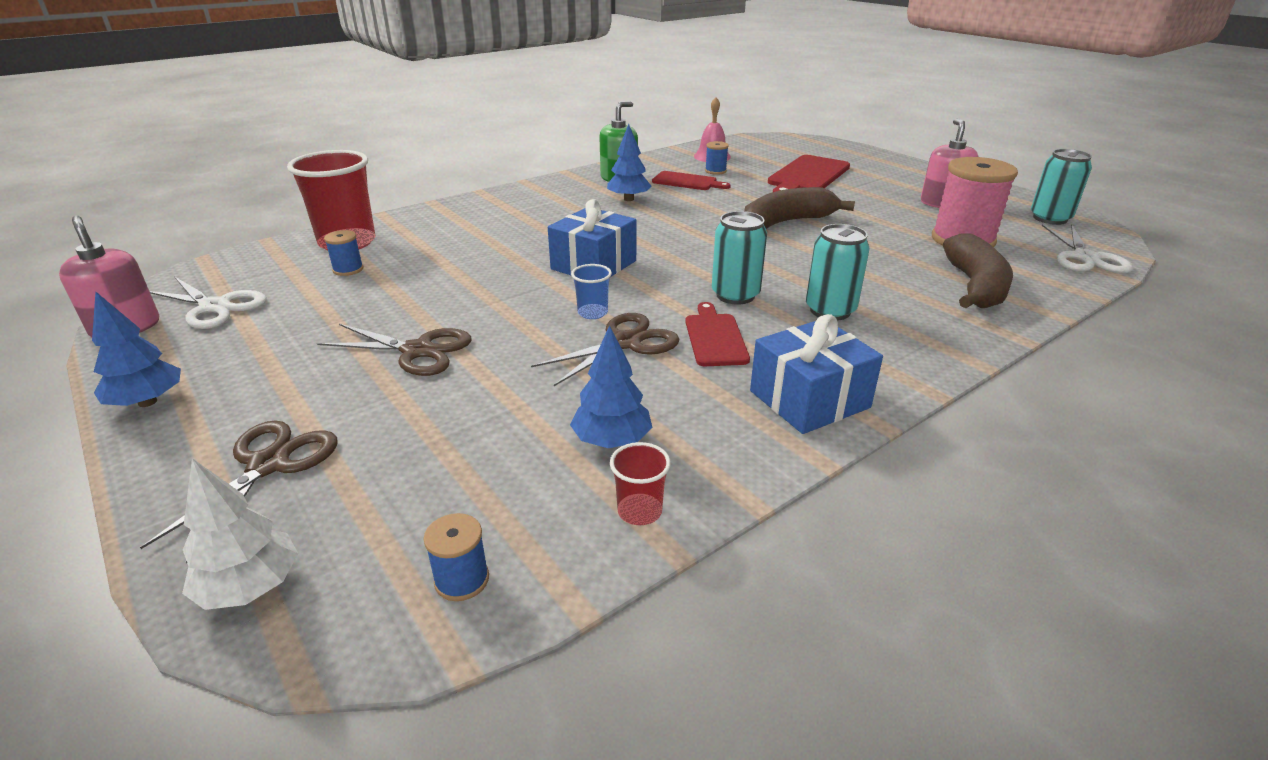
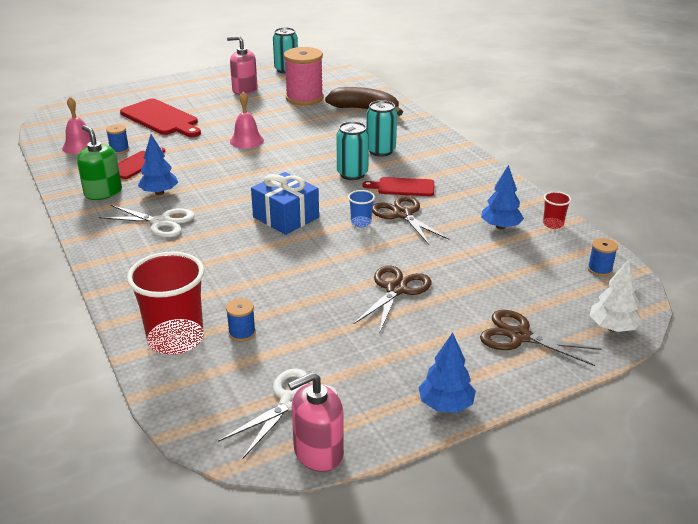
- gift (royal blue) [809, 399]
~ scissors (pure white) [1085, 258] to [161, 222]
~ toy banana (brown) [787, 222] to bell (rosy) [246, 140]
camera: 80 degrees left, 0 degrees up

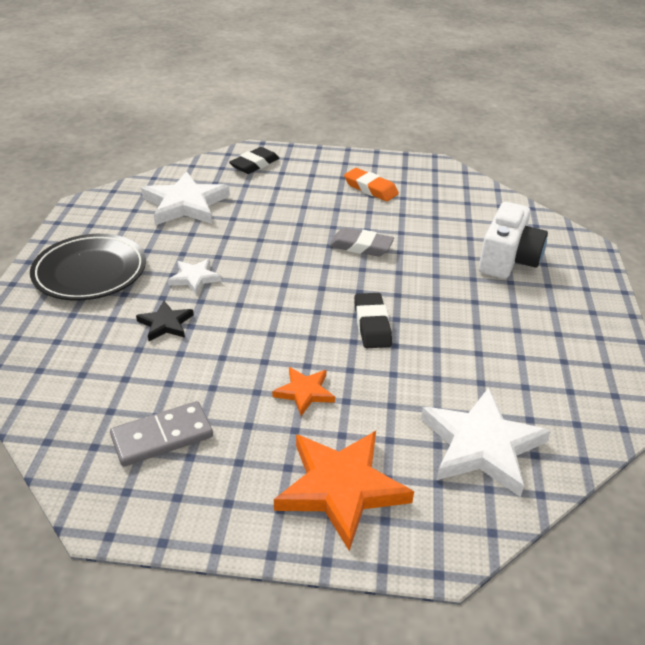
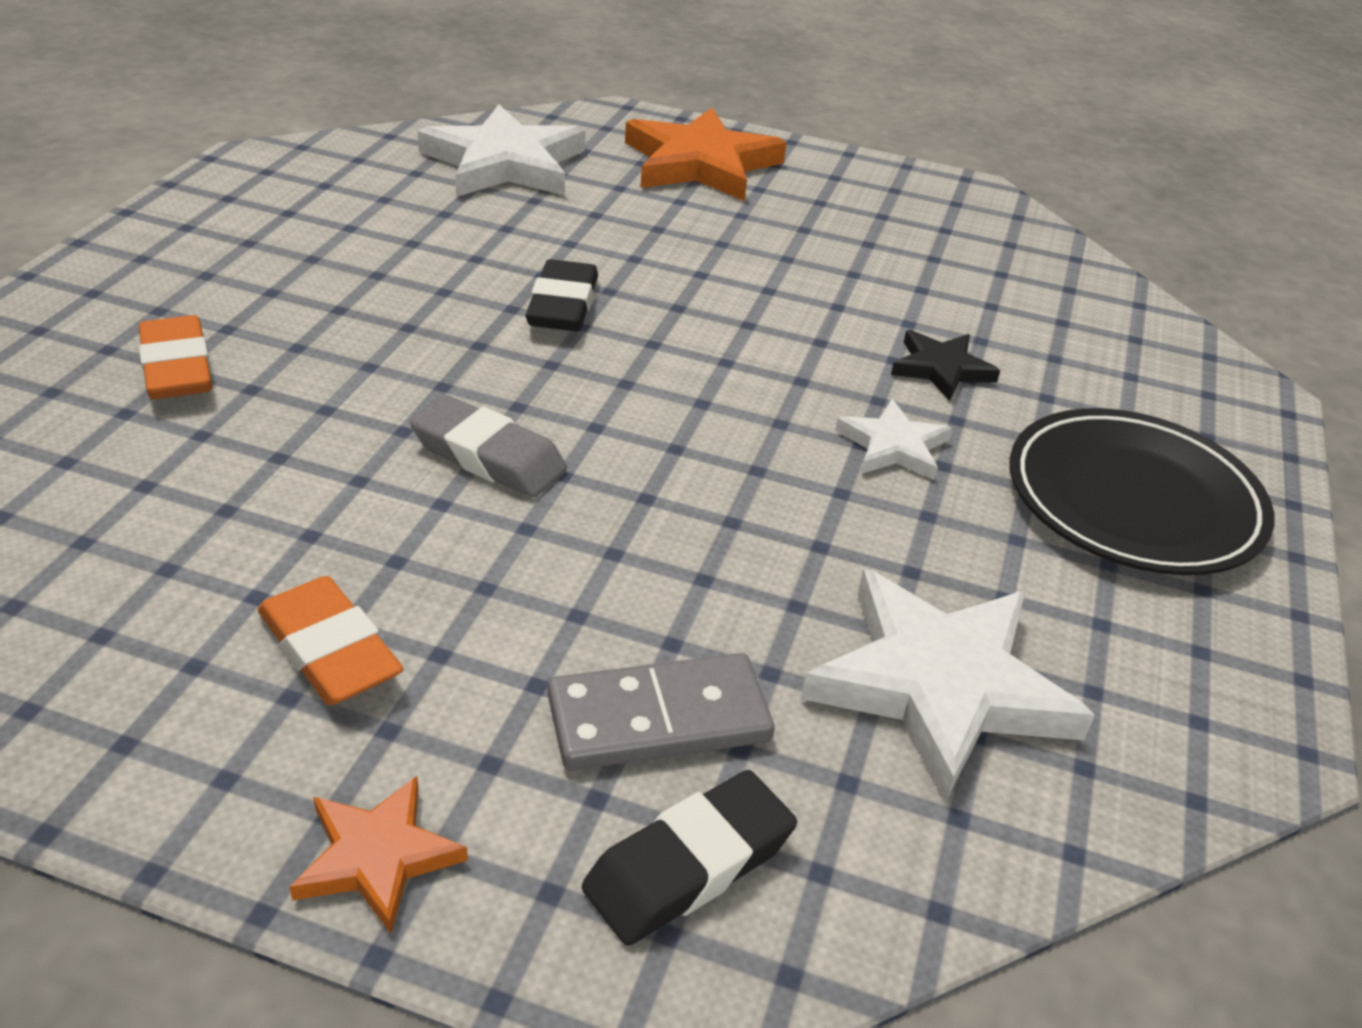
~ domino (ash-grey) [162, 436] to [659, 719]
~ star shape (orange-coloured) [304, 392] to [377, 857]
~ compact camera (pure white) [508, 260] to gum eraser (orange-coloured) [177, 367]
camera: 170 degrees left, 0 degrees up

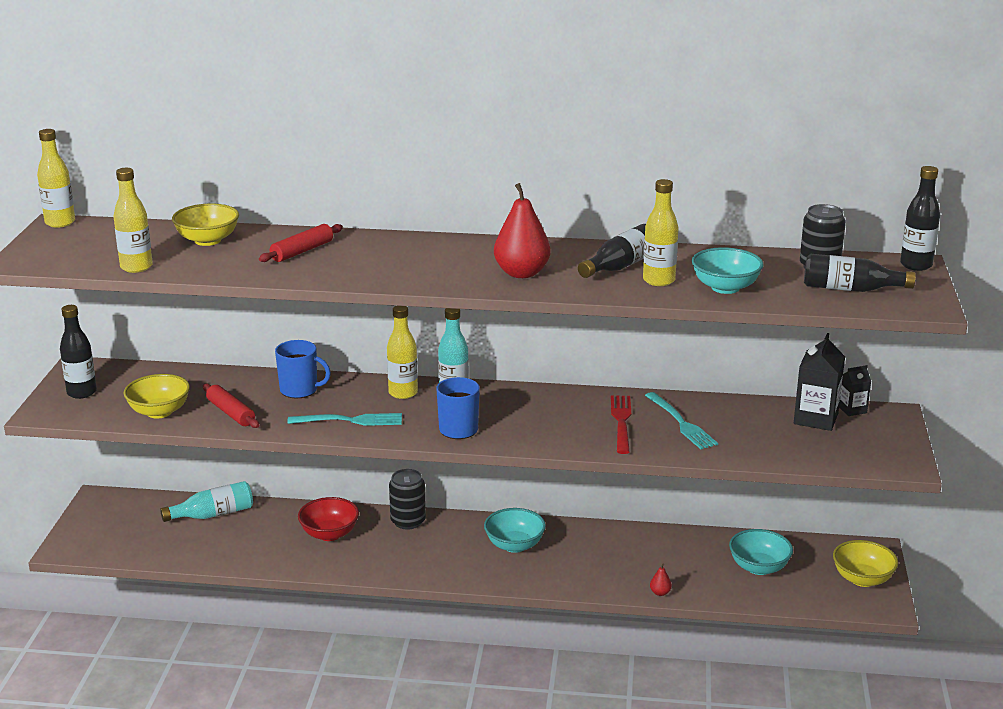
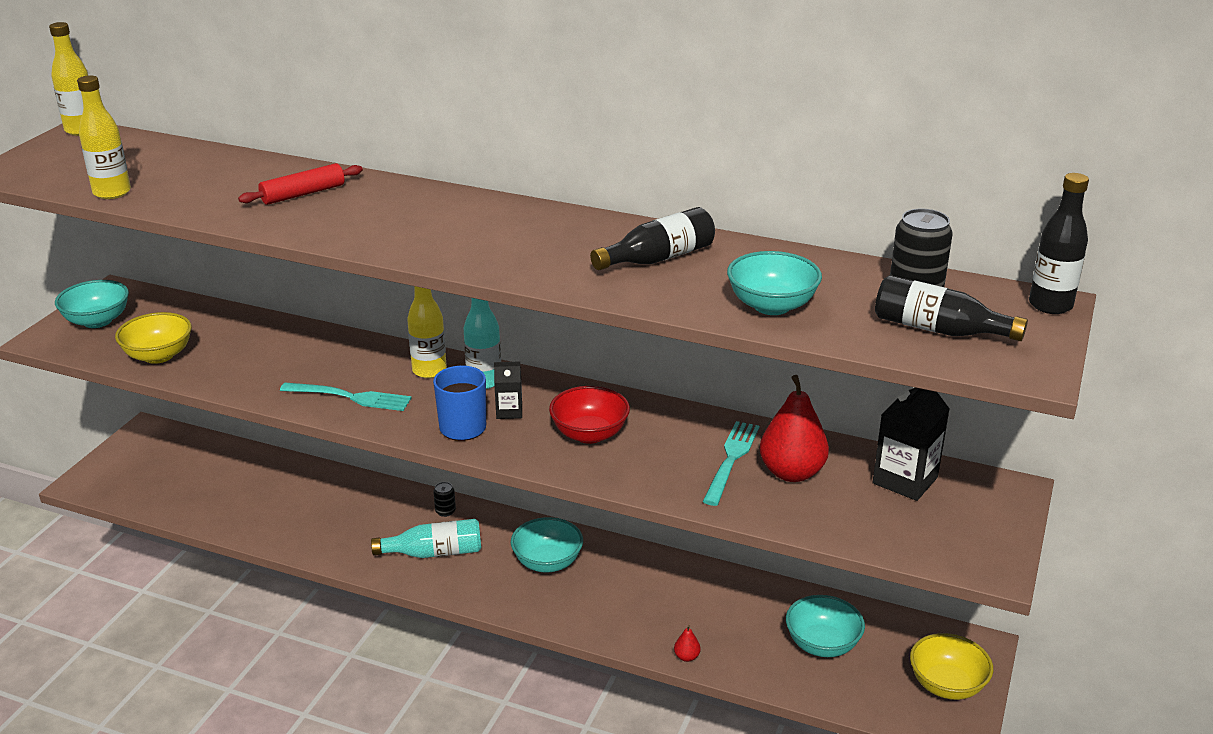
- bowl (golden) [208, 240]
- pastry roller (crimson) [231, 413]
- coffee mug (royal blue) [300, 390]
- table fork (crimson) [621, 422]
- bottle (golden) [658, 280]
~ bottle (aqua) [213, 514] to [434, 553]
~ bowl (crimson) [329, 534] to [589, 434]
~ toy pear (crimson) [521, 273] to [791, 472]
~ juice carton (jet-black) [852, 410] to [509, 411]
~ bottle (jet-black) [82, 392] to bowl (aqua) [97, 321]
~ table fork (aqua) [681, 423] = [731, 460] 150 degrees counterclockwise
~ soda can (jet-black) [408, 521] = [445, 511] x0.51
camera: 15 degrees right, 5 degrees up

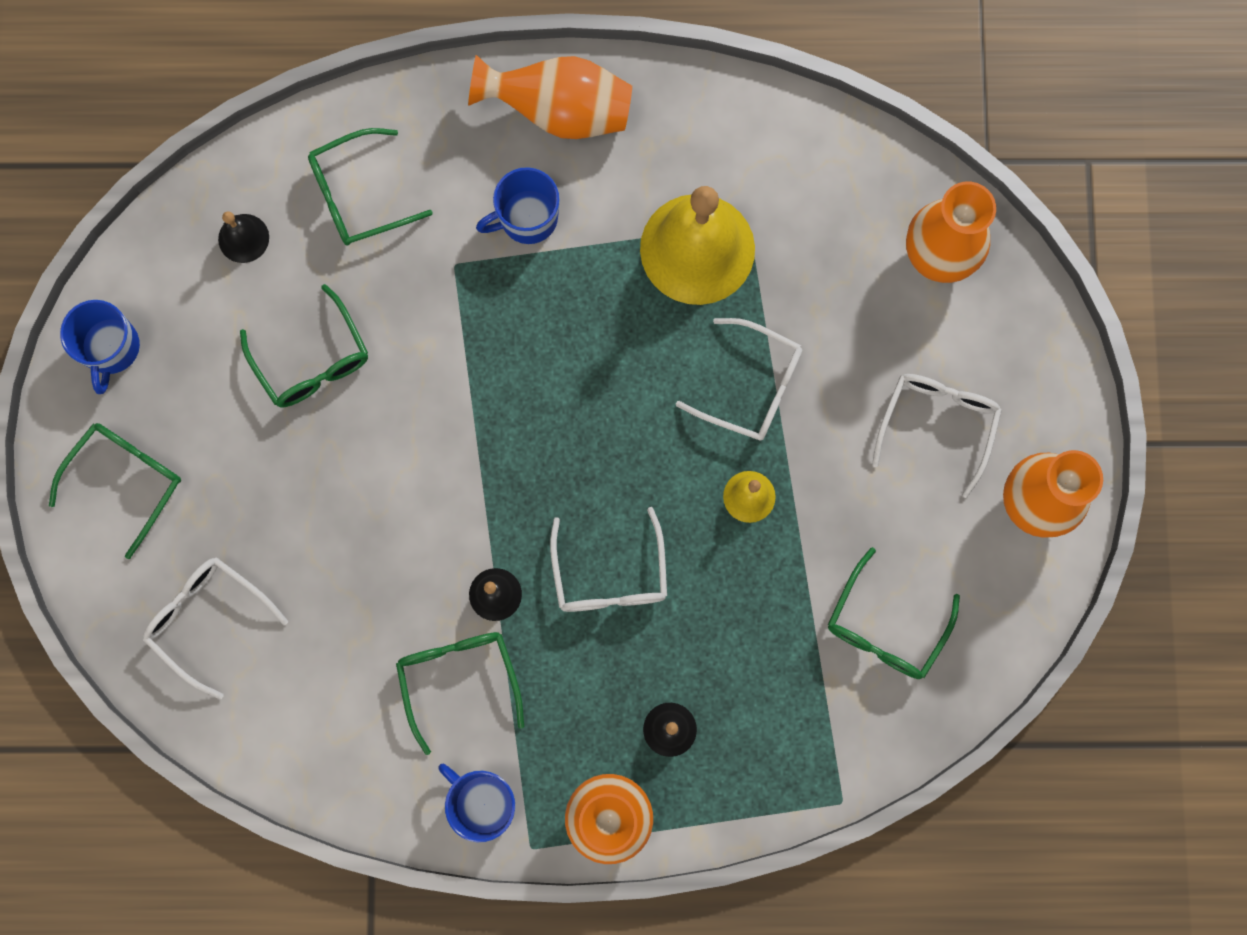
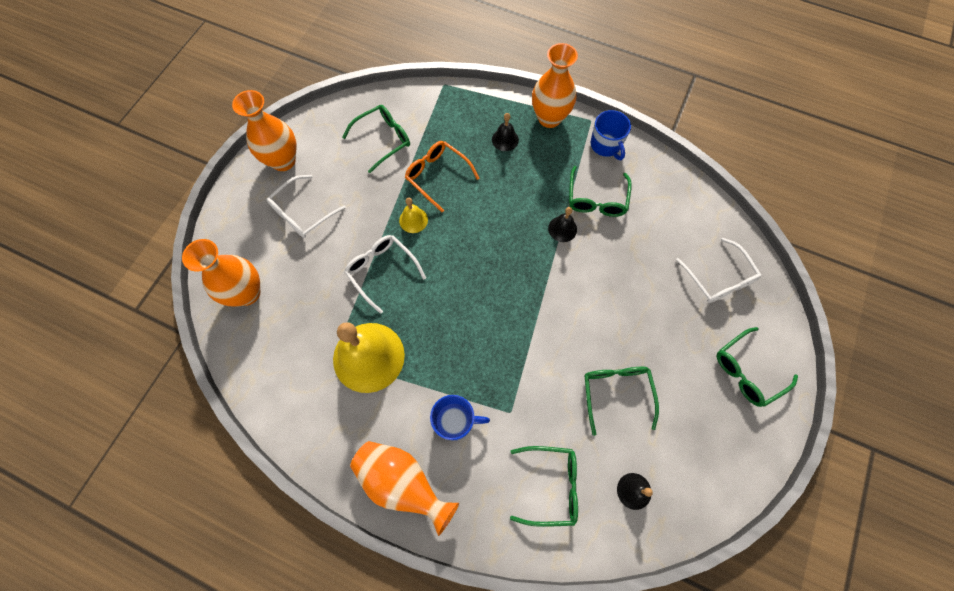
- coffee mug (royal blue) [111, 348]
- spectacles (pure white) [610, 575]
+ spectacles (orange-coloured) [437, 176]
camera: 155 degrees left, 10 degrees down

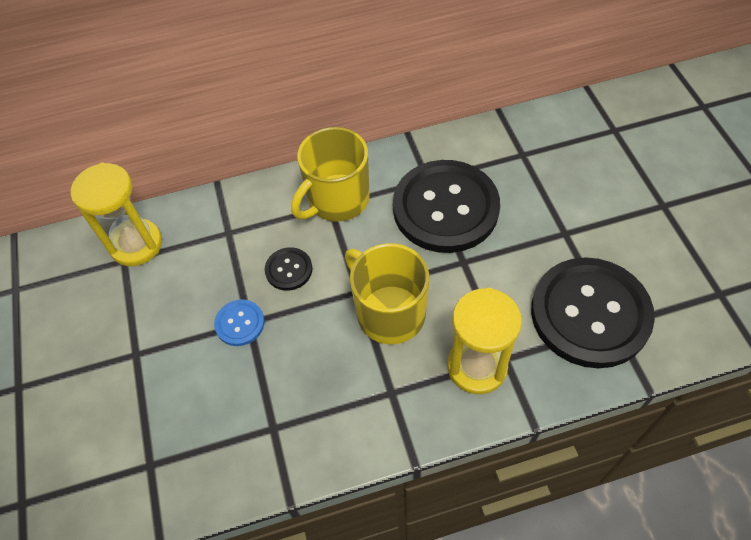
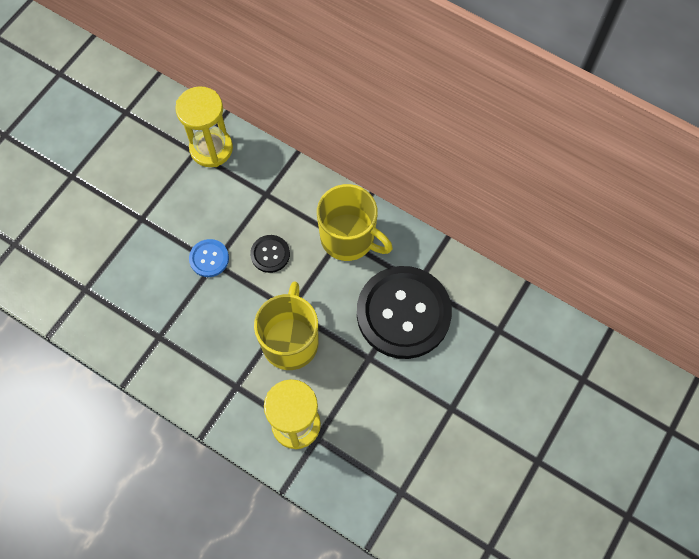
- sewing button (jet-black) [590, 314]
~ coffee mug (golden) [337, 200] = [349, 238] 150 degrees counterclockwise
camera: 45 degrees right, 10 degrees up

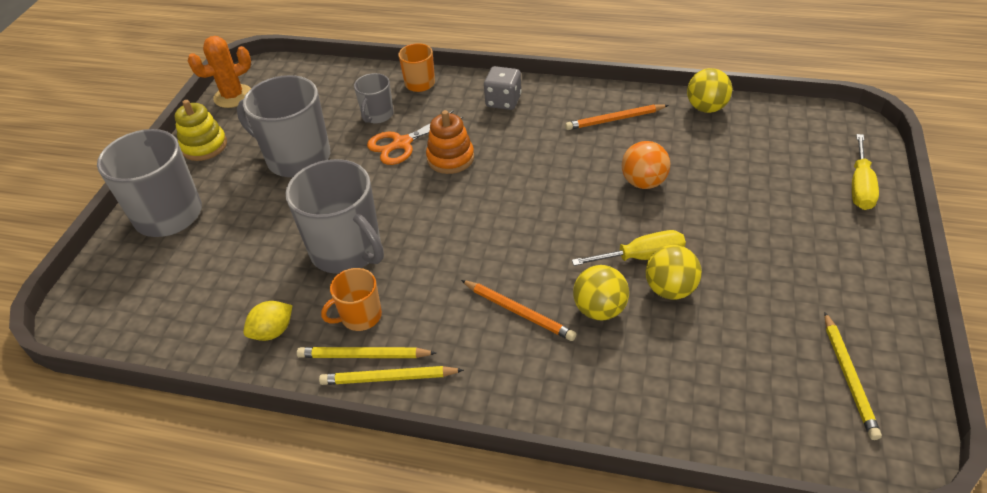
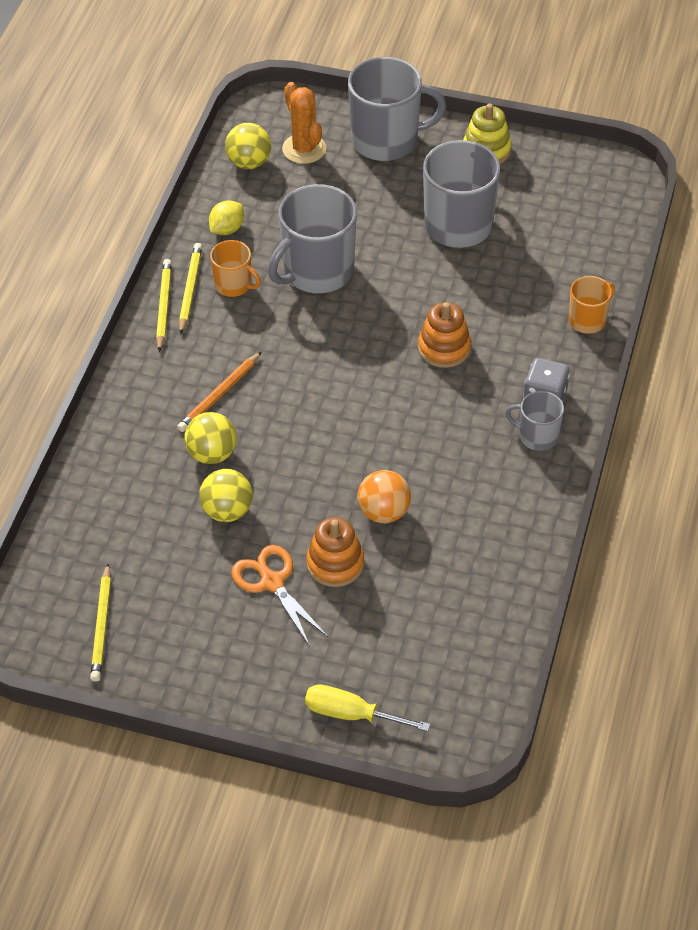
- wooden pencil (orange-coloured) [615, 119]
- flat screwdriver (golden) [642, 257]
+ stacking rings (orange-coloured) [335, 563]
~ prickly plant (orange-coloured) [233, 96] to [304, 149]
~ coffee mug (ash-grey) [377, 115] to [537, 436]
~ scissors (orange-coloured) [401, 144] to [271, 582]
~ sphere (golden) [706, 108] to [249, 163]
~ citrus fruit (golden) [273, 331] = [227, 229] 75 degrees clockwise
~ coffee mug (orange-coloured) [360, 316] = [234, 285] 150 degrees clockwise
~ wooden pencil (golden) [848, 377] = [102, 626] 90 degrees counterclockwise
camera: 90 degrees right, 5 degrees up

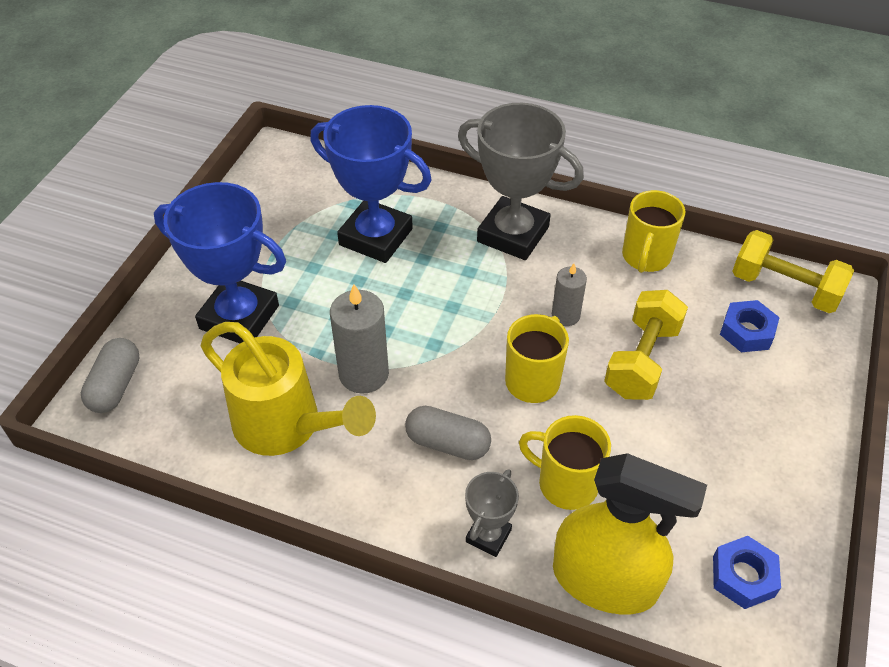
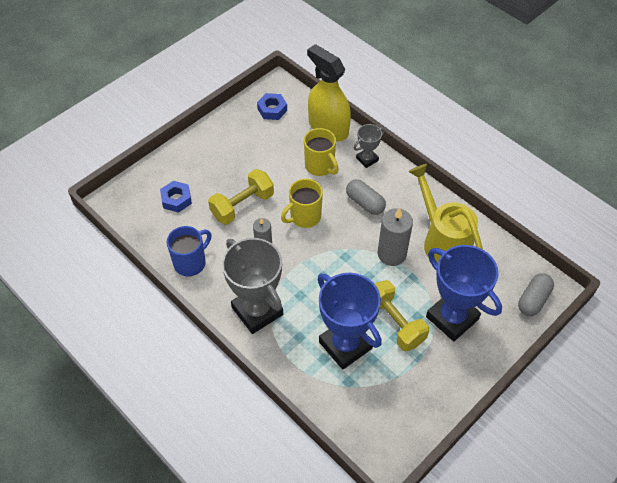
~ hand weight (golden) [784, 288] to [394, 323]
~ coffee mug (golden) [645, 257] to coffee mug (royal blue) [191, 262]
camera: 155 degrees left, 5 degrees up

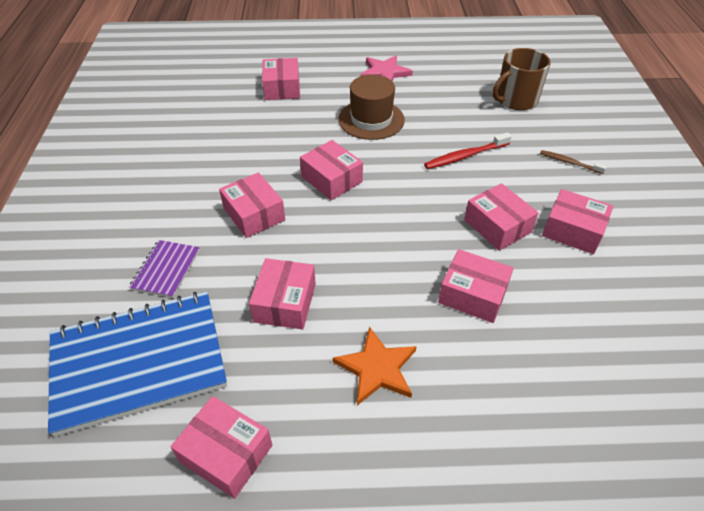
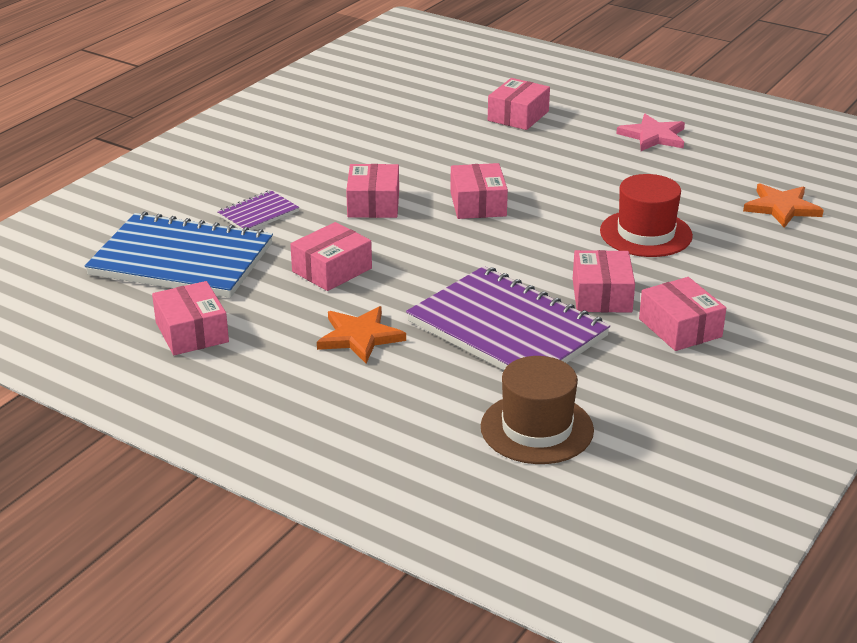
- dental brush (brown) [569, 162]
~ top hat (brown) [371, 119] to [537, 428]
~ dental brush (crimson) [465, 156] to top hat (crimson) [645, 233]
~ box (rosy) [472, 295] to notepad (purple) [506, 329]
~ coffee mug (brown) [515, 100] to star shape (orange-coloured) [781, 208]
camera: 35 degrees right, 15 degrees down

